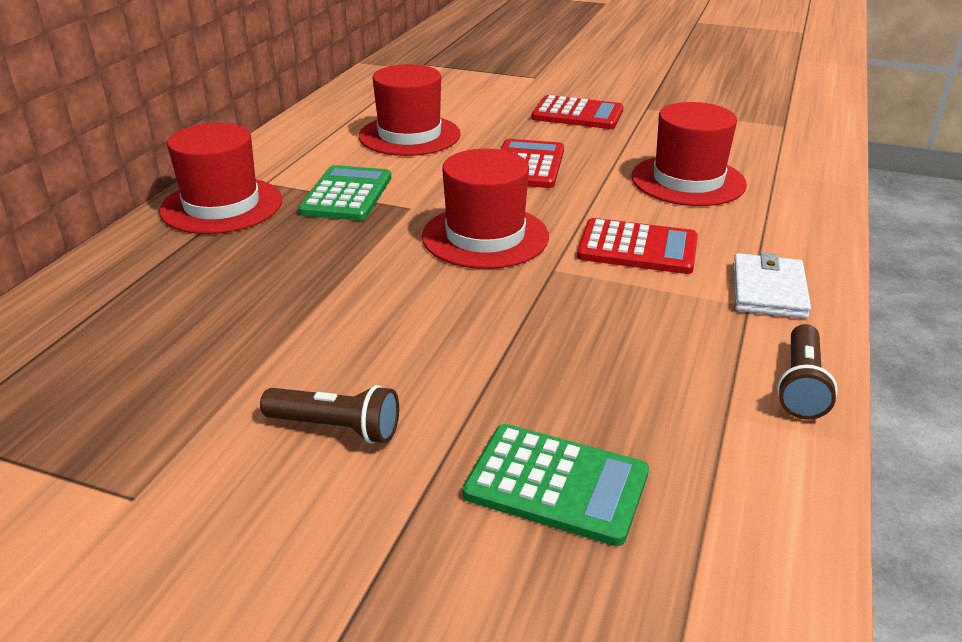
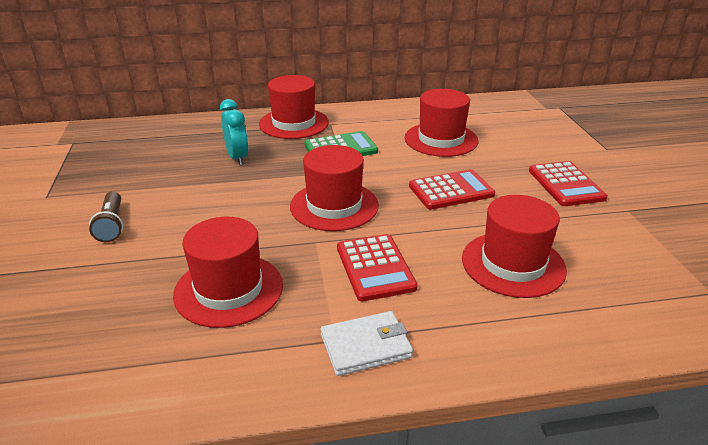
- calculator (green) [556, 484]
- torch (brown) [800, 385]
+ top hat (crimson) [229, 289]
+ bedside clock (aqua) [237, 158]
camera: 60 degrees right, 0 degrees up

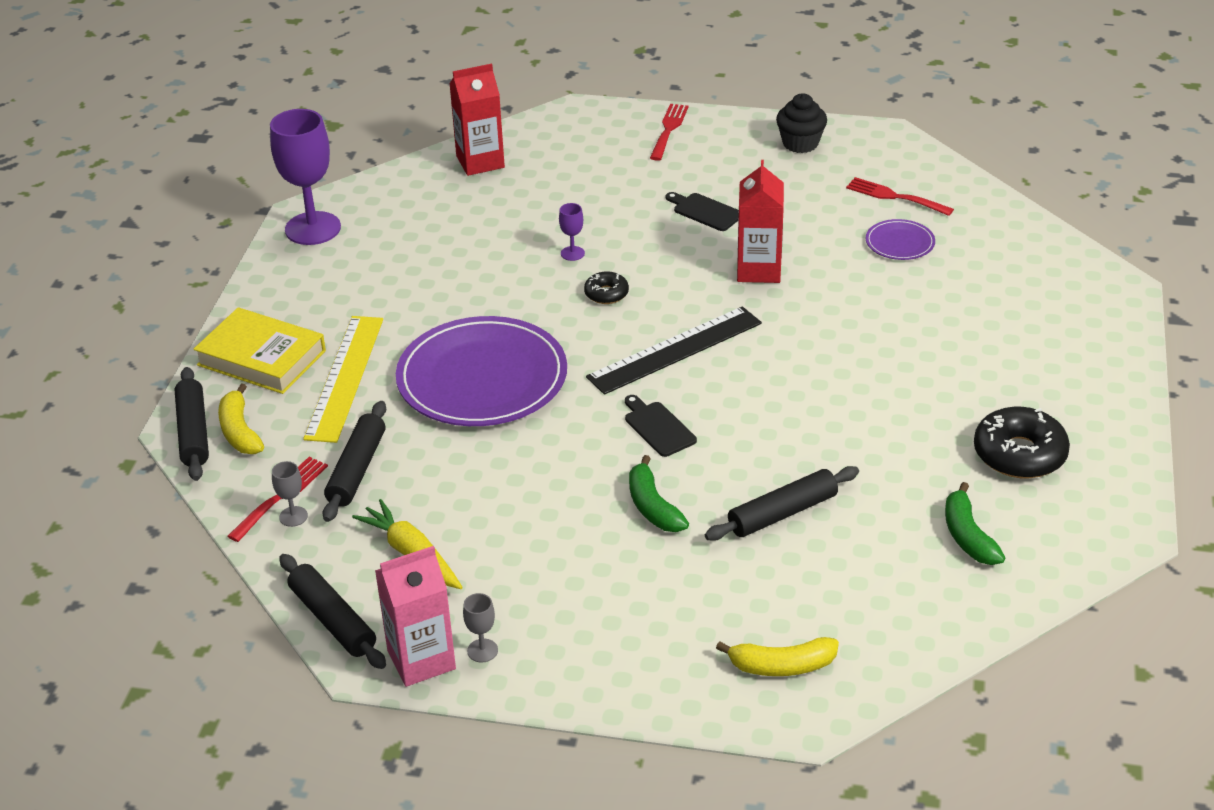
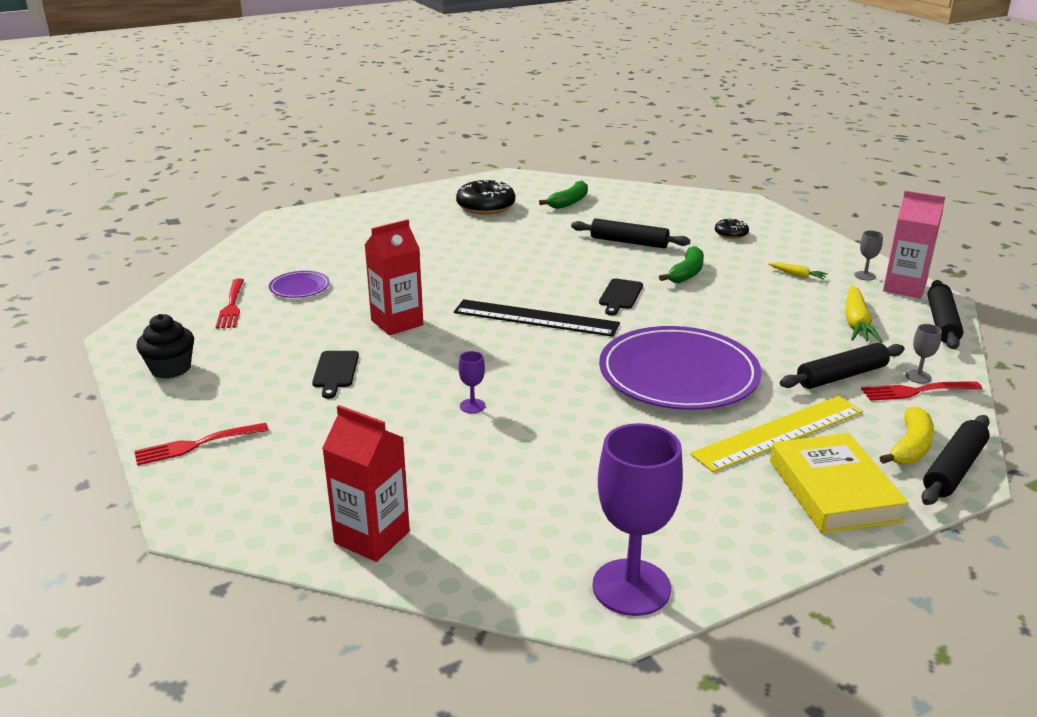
- toy banana (golden) [782, 666]
+ root vegetable (golden) [797, 275]
~ glazed donut (jet-black) [606, 294] to [731, 234]
camera: 130 degrees left, 10 degrees down

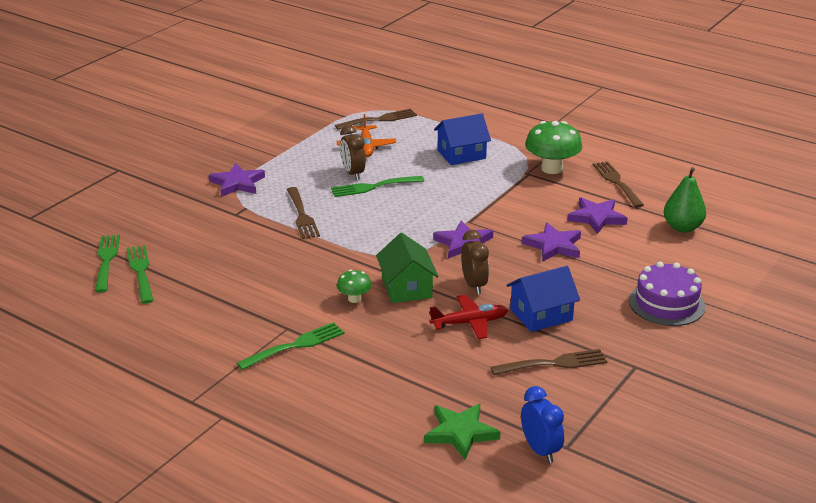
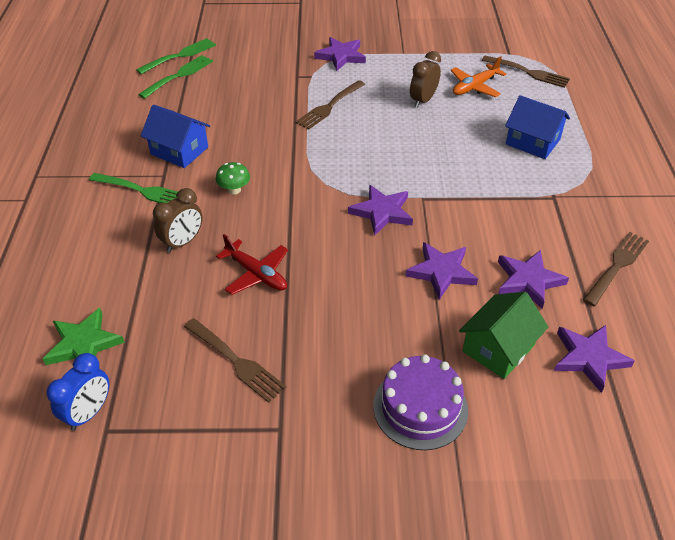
- table fork (green) [373, 187]
- mushroom (green) [551, 169]
~ cottage (green) [406, 288] to [498, 348]
~ bedside clock (brown) [474, 285] to [183, 242]
~ cottage (royal blue) [541, 315] to [179, 151]
~ toy pear (green) [682, 227] to star shape (purple) [589, 358]
camera: 55 degrees right, 15 degrees up

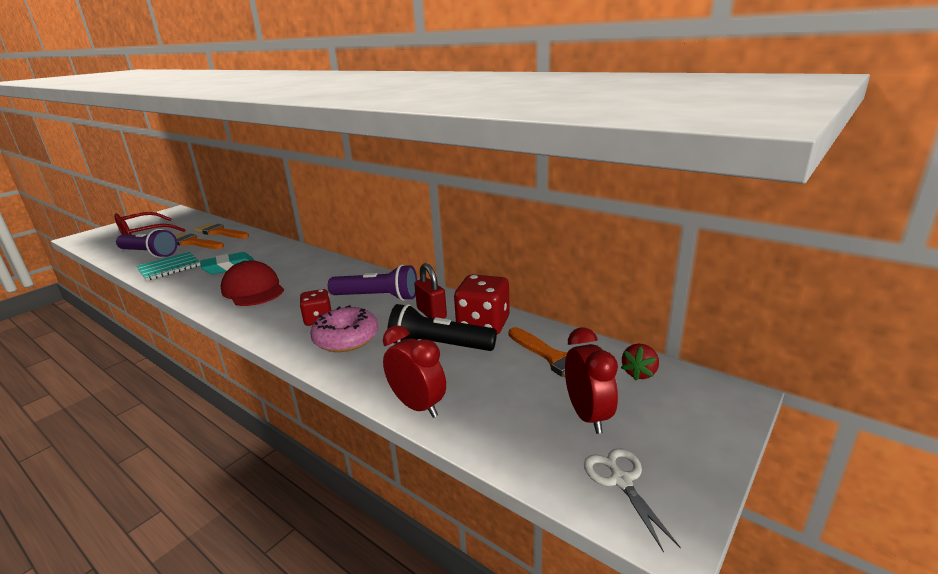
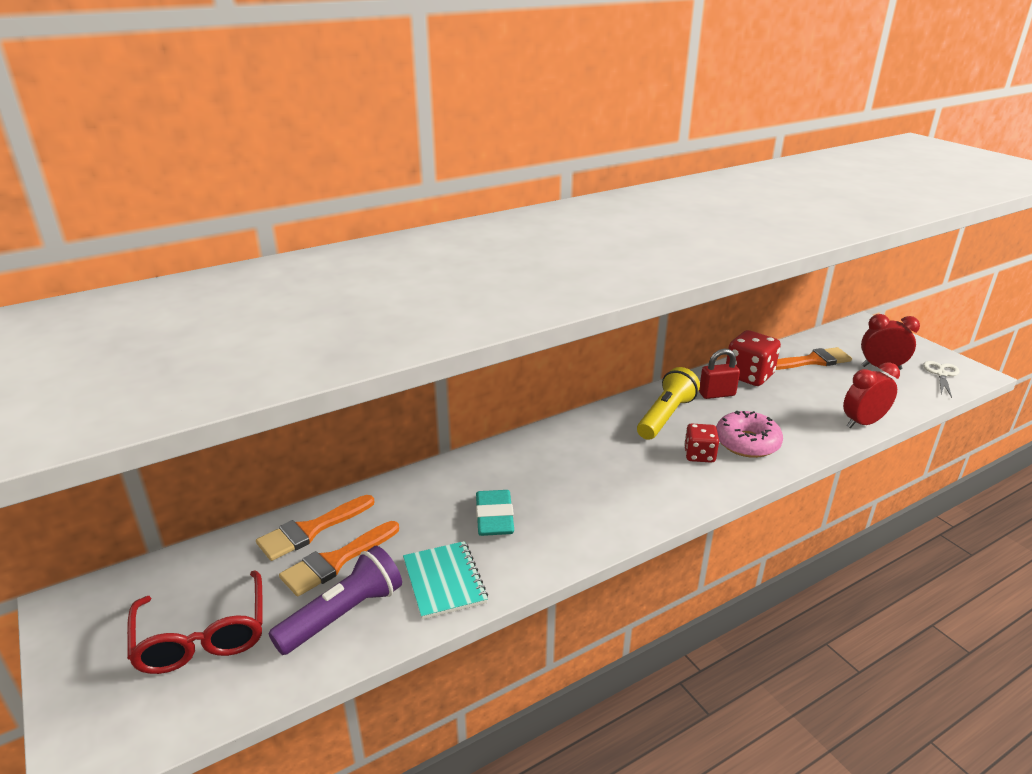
- baseball cap (crimson) [253, 289]
- torch (jet-black) [439, 346]
- toy strawberry (crimson) [639, 373]
~ torch (purple) [377, 297] to torch (golden) [665, 416]
~ scissors (pure white) [621, 481] = [941, 374] 105 degrees clockwise
camera: 70 degrees left, 5 degrees up

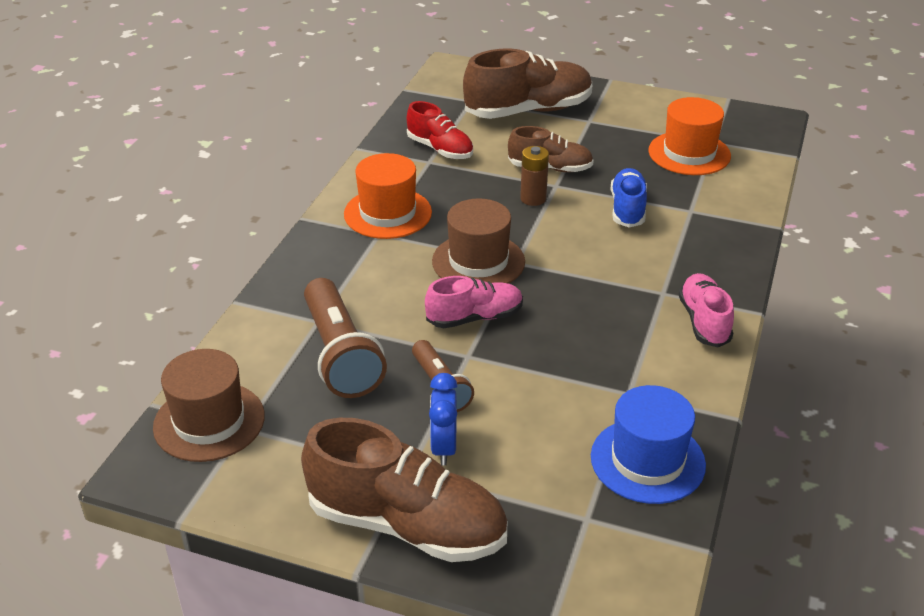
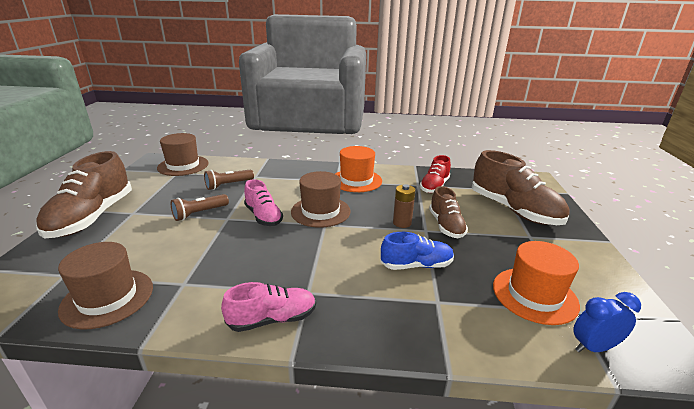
~ bedside clock (royal blue) [444, 447] to [593, 347]
~ top hat (royal blue) [647, 460] to top hat (brown) [107, 298]
~ torch (brown) [341, 355] = [228, 185] x0.59
camera: 75 degrees right, 10 degrees down

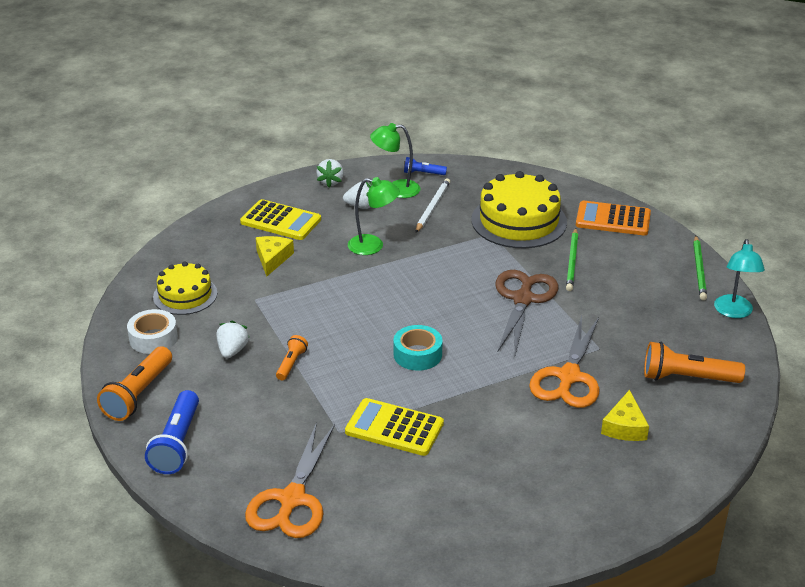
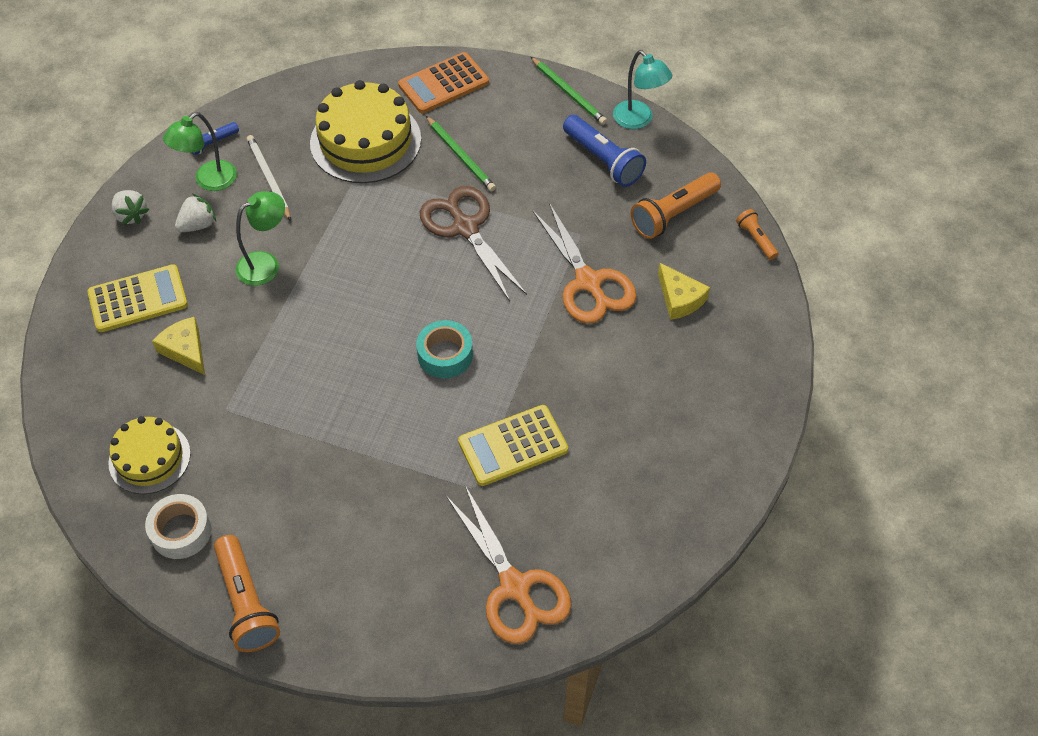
- toy strawberry (pure white) [232, 351]
~ torch (royal blue) [177, 443] to [603, 160]
~ torch (orange-coloured) [291, 364] to [756, 239]
camera: 45 degrees left, 20 degrees up

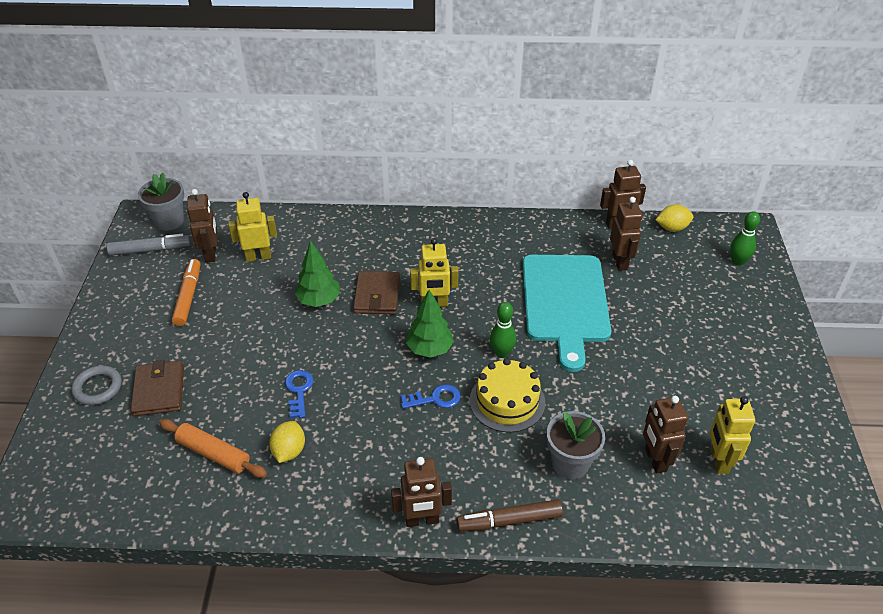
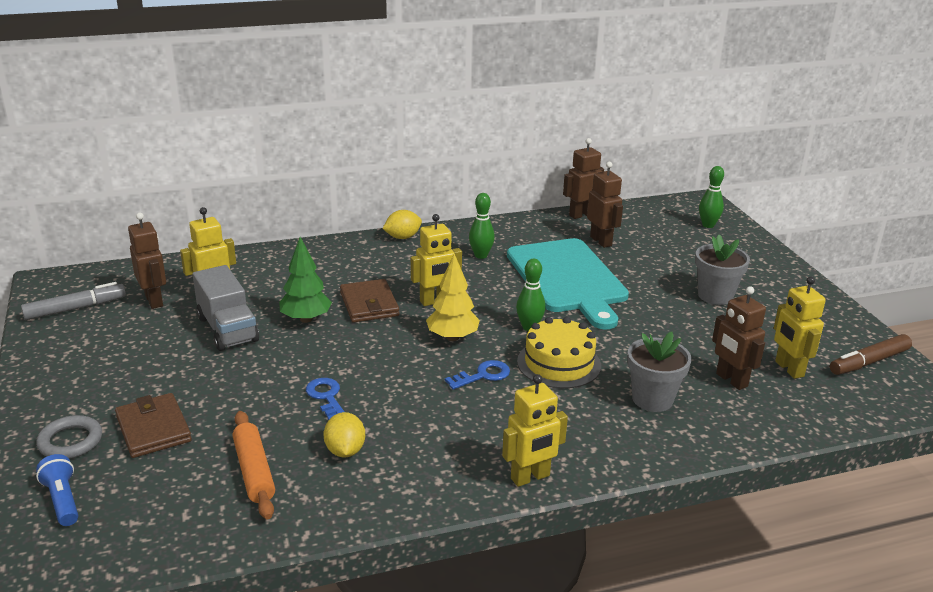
- marker pen (orange-coloured) [188, 297]
+ torch (royal blue) [62, 500]
+ lorry (ash-grey) [227, 329]
+ tenpin (green) [481, 255]
~ plant pot (ash-grey) [169, 221] to [715, 296]
~ marker pen (brown) [510, 521] to [869, 362]
~ citrus fruit (golden) [672, 228] to [402, 237]
~ toy robot (brown) [422, 520] to toy robot (golden) [530, 477]
~ fir tree (green) [429, 349] to fir tree (golden) [452, 337]
~ pastry roller (orange-coloured) [213, 453] = [254, 471] 60 degrees clockwise
camera: 20 degrees left, 15 degrees down

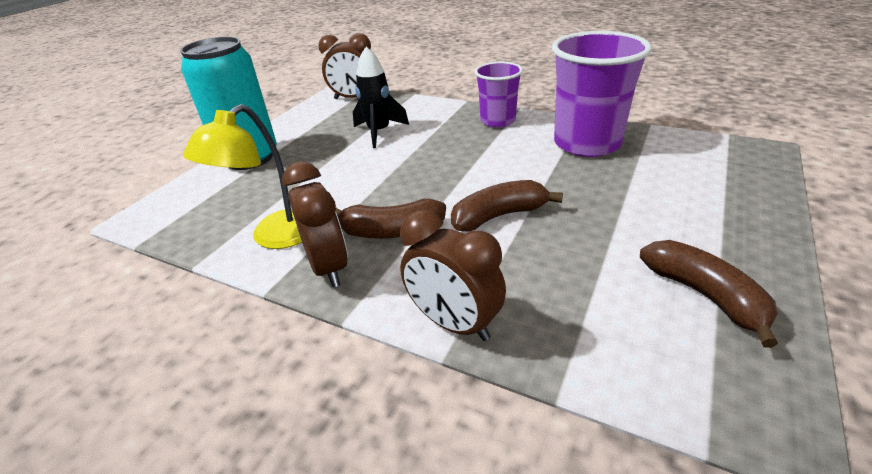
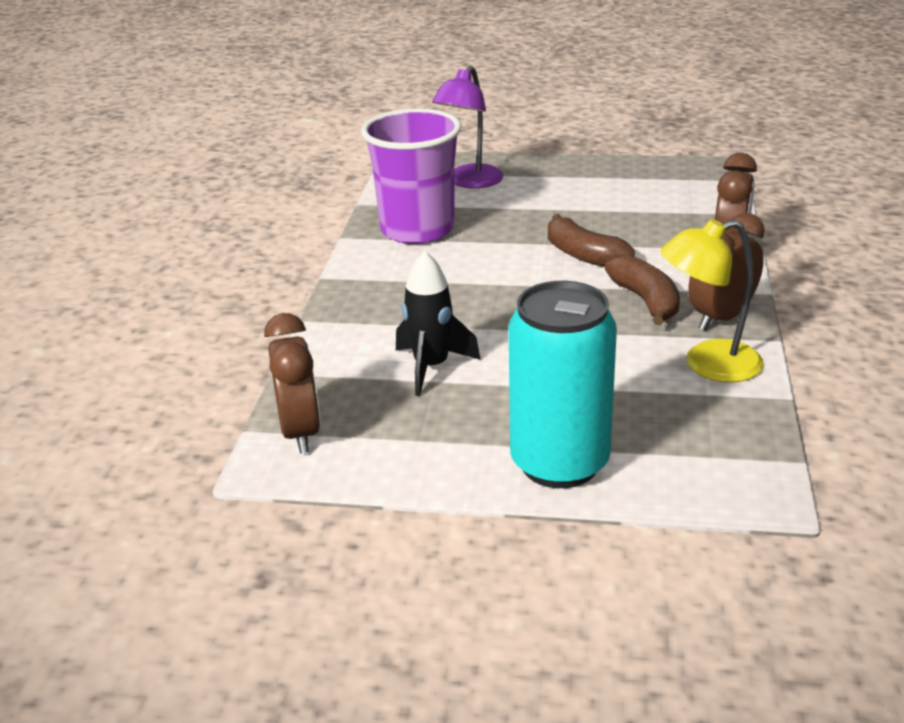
- beaker (purple) [497, 121]
- toy banana (brown) [704, 295]
+ reading lamp (purple) [470, 182]
~ reading lamp (golden) [274, 237] = [707, 365] 150 degrees clockwise
camera: 110 degrees left, 5 degrees down

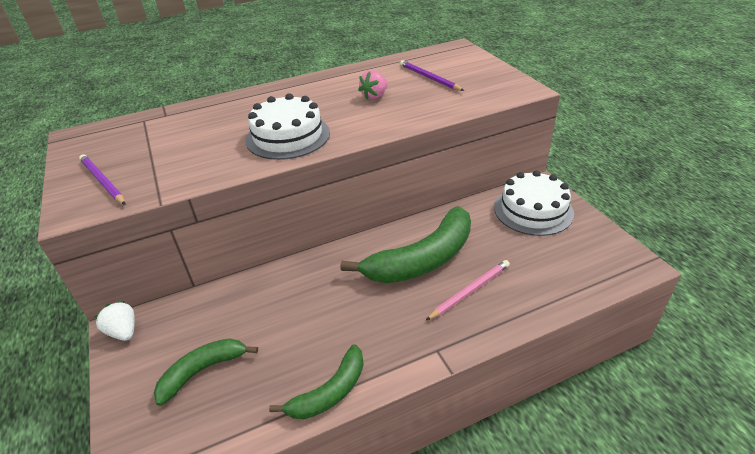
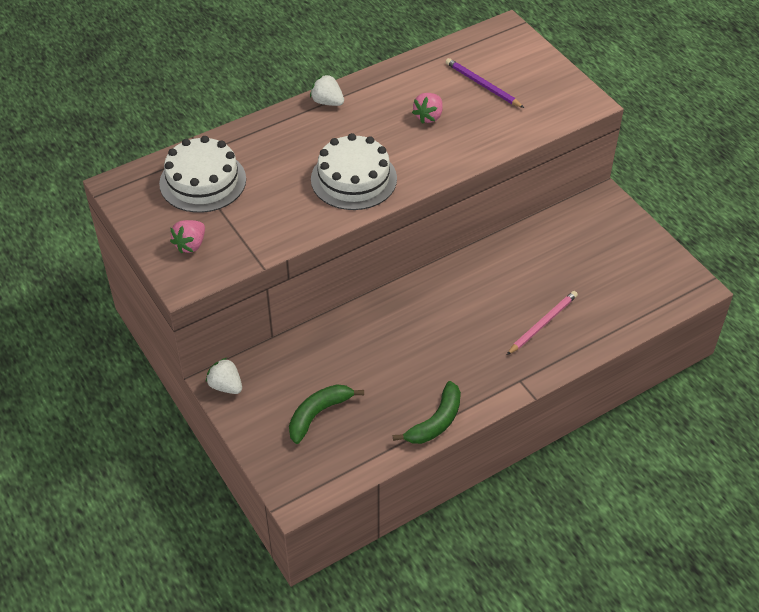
- toy banana (green) [422, 259]
+ toy strawberry (pure white) [327, 102]
~ layer cake (pure white) [533, 210] to [203, 181]
~ wooden pencil (purple) [103, 181] to toy strawberry (rosy) [190, 245]
camera: 10 degrees left, 10 degrees up

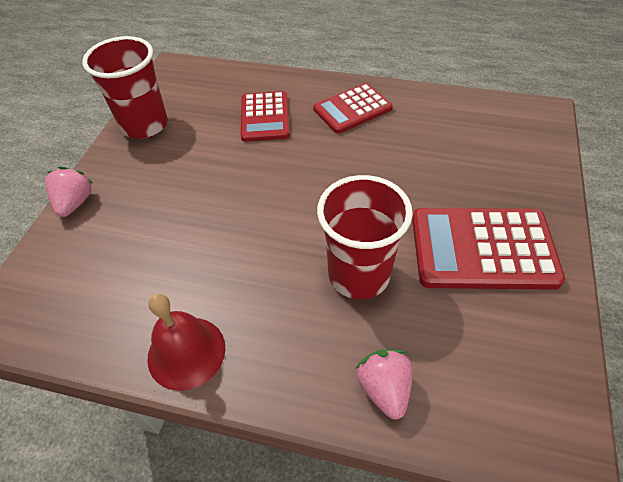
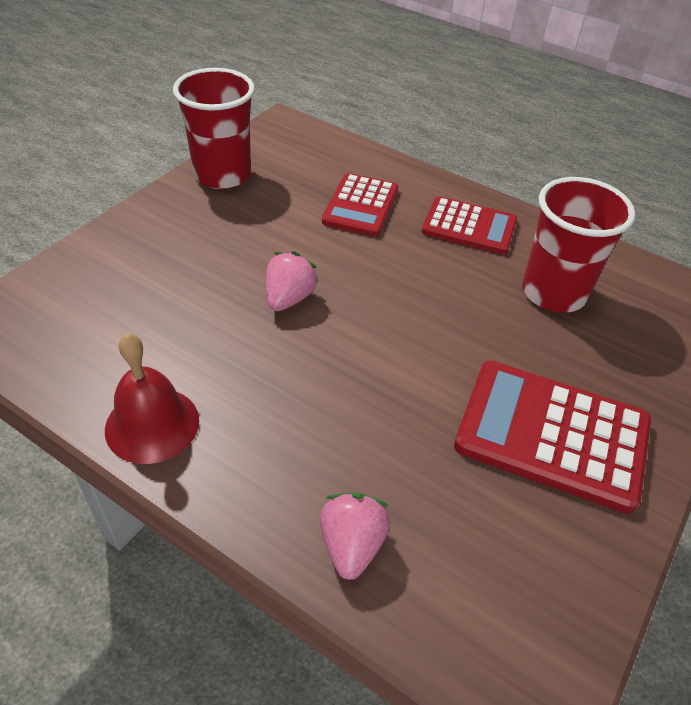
~ toy strawberry (rosy) [75, 203] to [289, 298]
~ beaker (crimson) [359, 274] to [553, 293]
~ calculator (crimson) [352, 109] = [469, 227] 150 degrees counterclockwise
camera: 15 degrees right, 5 degrees down

